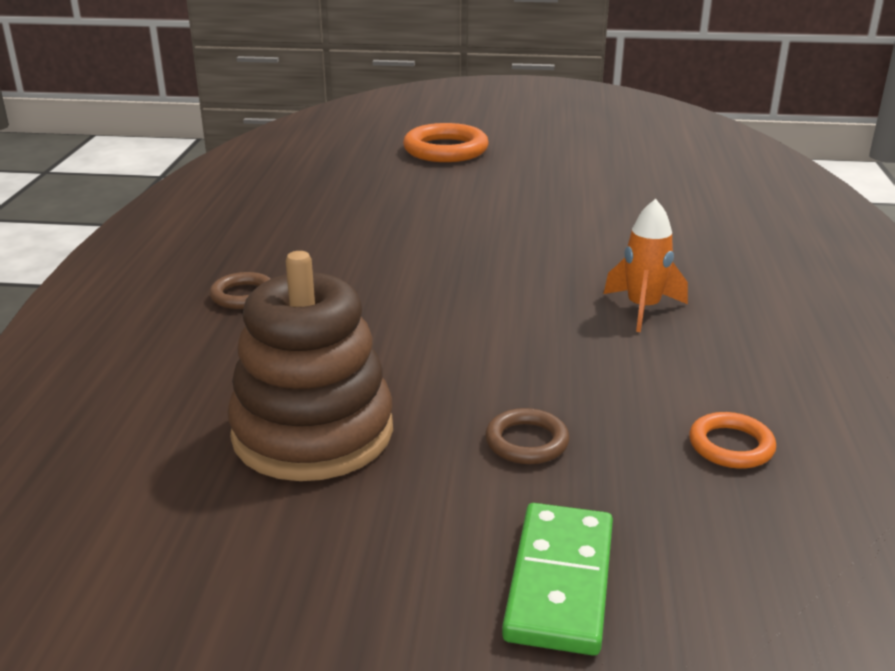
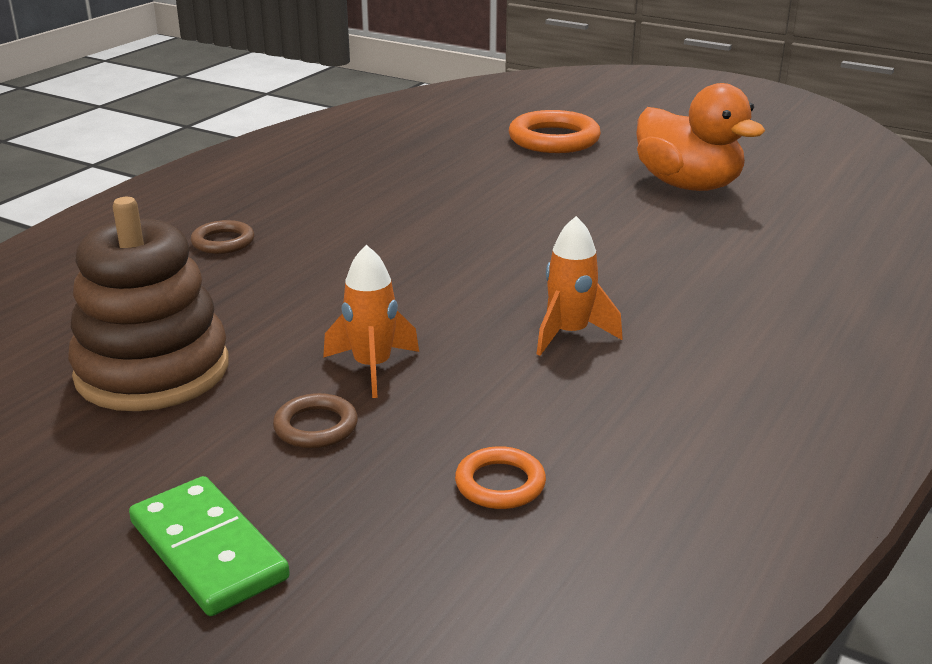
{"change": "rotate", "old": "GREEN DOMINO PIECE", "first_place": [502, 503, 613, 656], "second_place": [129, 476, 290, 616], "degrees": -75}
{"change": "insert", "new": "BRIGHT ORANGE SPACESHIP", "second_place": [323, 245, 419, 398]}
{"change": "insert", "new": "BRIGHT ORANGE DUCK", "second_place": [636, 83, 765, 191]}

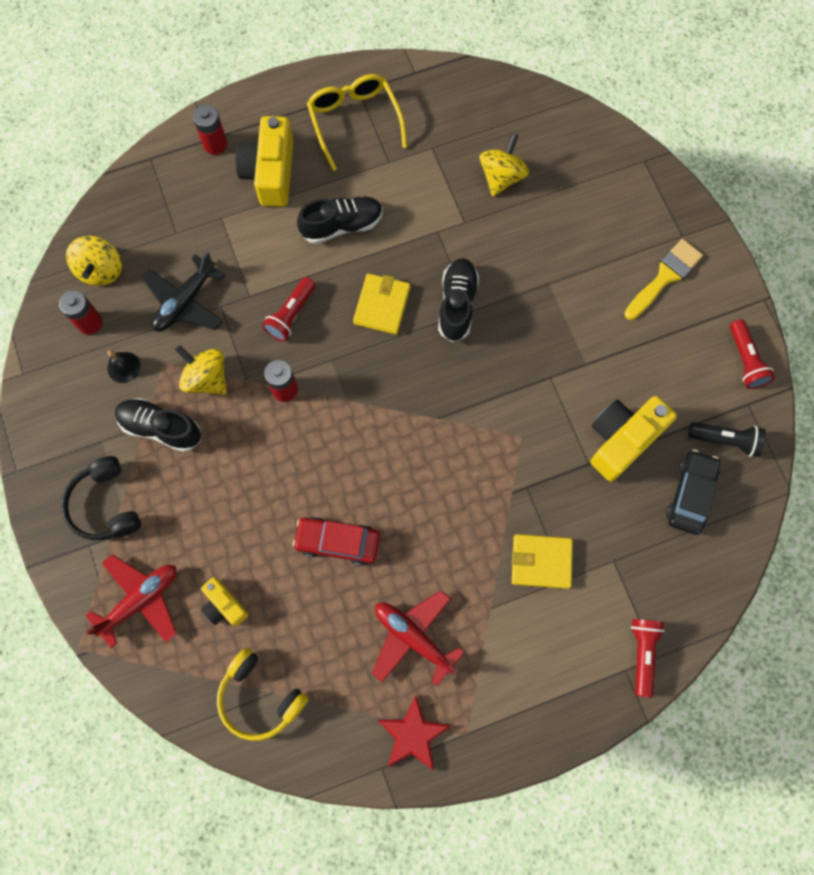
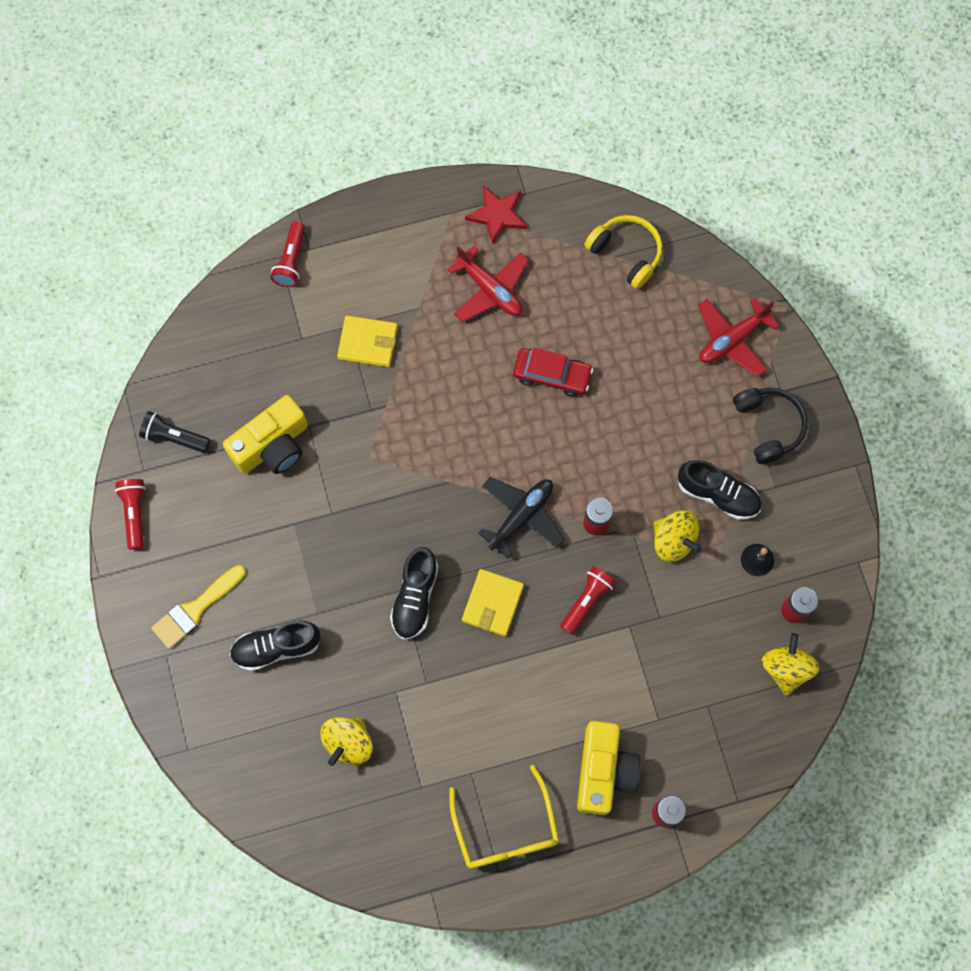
{"change": "move", "old": "EBONY AEROPLANE", "first_place": [141, 252, 225, 332], "second_place": [478, 477, 565, 558]}
{"change": "delete", "old": "YELLOW PHOTO CAMERA", "first_place": [201, 577, 249, 626]}
{"change": "move", "old": "EBONY SHOE", "first_place": [297, 196, 383, 244], "second_place": [229, 620, 320, 671]}
{"change": "delete", "old": "EBONY CAR", "first_place": [666, 450, 720, 535]}

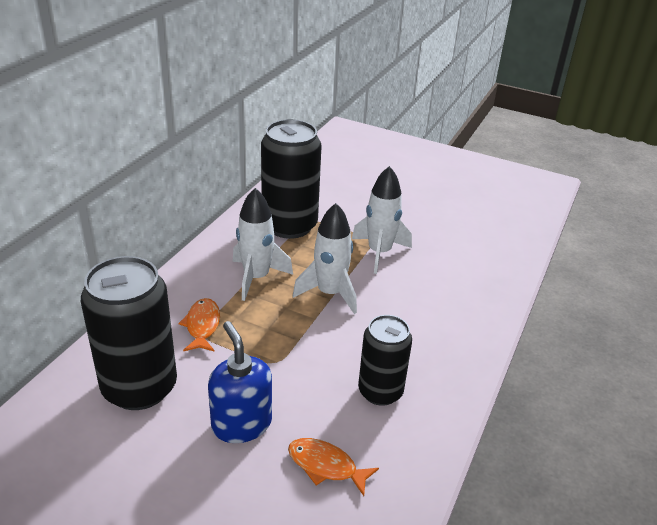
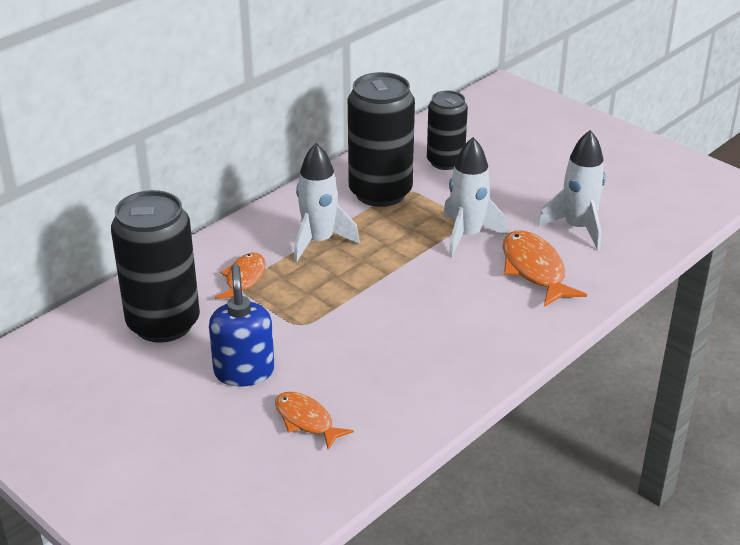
{"change": "move", "old": "WHITE SPACESHIP", "first_place": [293, 203, 357, 314], "second_place": [538, 130, 606, 250]}
{"change": "move", "old": "EBONY CAN", "first_place": [358, 315, 412, 406], "second_place": [427, 91, 468, 170]}
{"change": "insert", "new": "BRIGHT ORANGE TOY FISH", "second_place": [503, 230, 587, 307]}

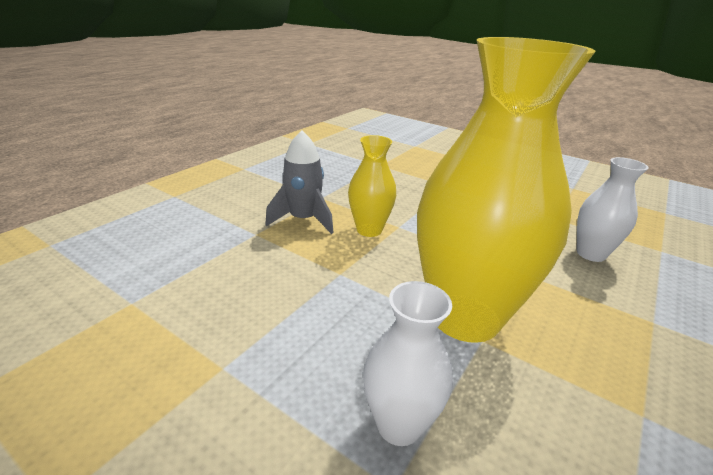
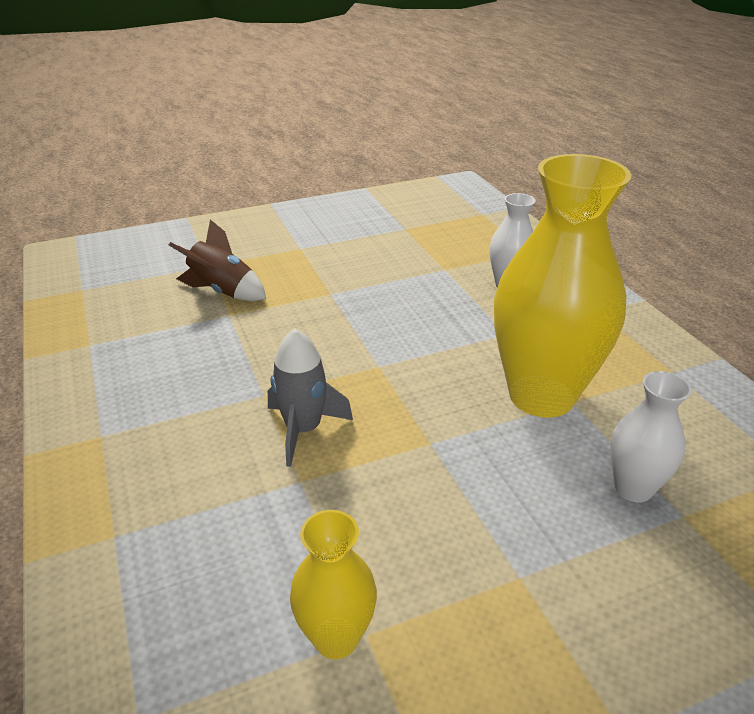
{"change": "move", "old": "YELLOW TALL VASE", "first_place": [348, 135, 396, 237], "second_place": [290, 510, 377, 659]}
{"change": "insert", "new": "DARK BROWN SPACESHIP", "second_place": [169, 219, 266, 301]}

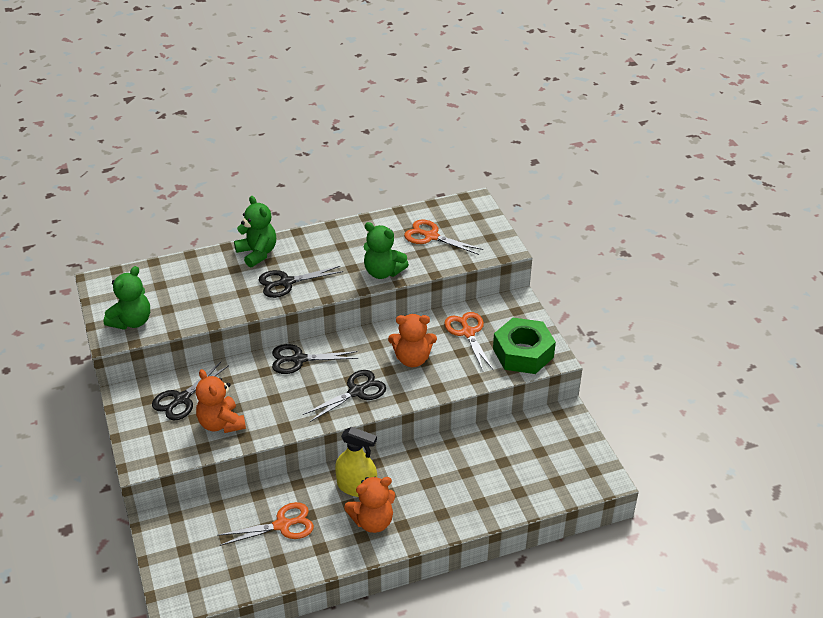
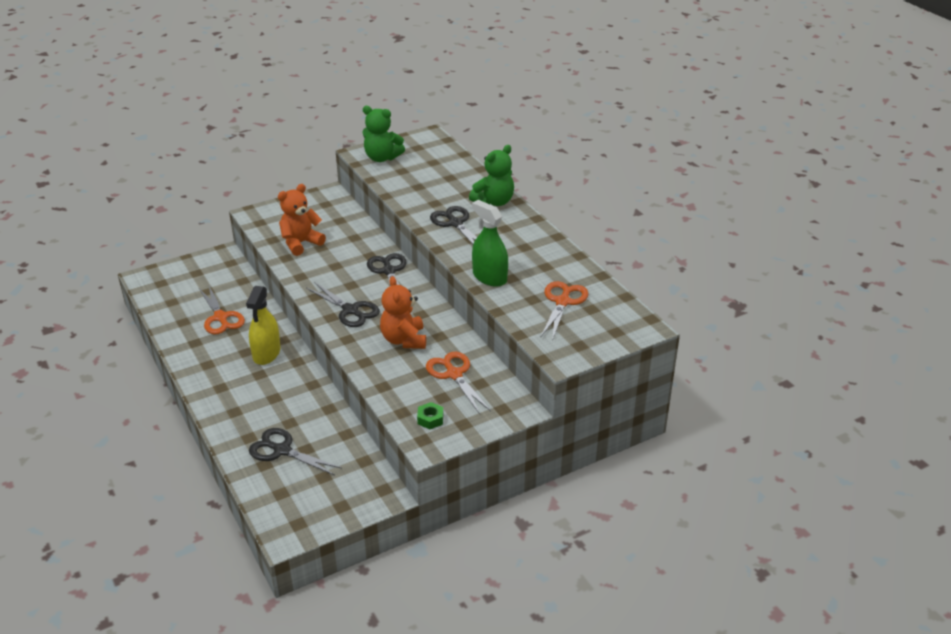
{"change": "move", "old": "EBONY PAIR OF SCISSORS", "first_place": [152, 362, 229, 420], "second_place": [249, 428, 342, 475]}
{"change": "delete", "old": "BRIGHT ORANGE TEDDY BEAR", "first_place": [344, 476, 395, 533]}
{"change": "replace", "old": "GREEN TEDDY BEAR", "new": "GREEN SPRAY CLEANER", "first_place": [364, 222, 409, 279], "second_place": [472, 200, 508, 287]}
{"change": "rotate", "old": "BRIGHT ORANGE PAIR OF SCISSORS", "first_place": [444, 312, 493, 371], "second_place": [426, 352, 491, 414], "degrees": -90}
{"change": "resize", "old": "GREEN HEXAGON NUT", "first_place": [493, 318, 556, 374], "second_place": [417, 402, 443, 429], "factor": 0.4}

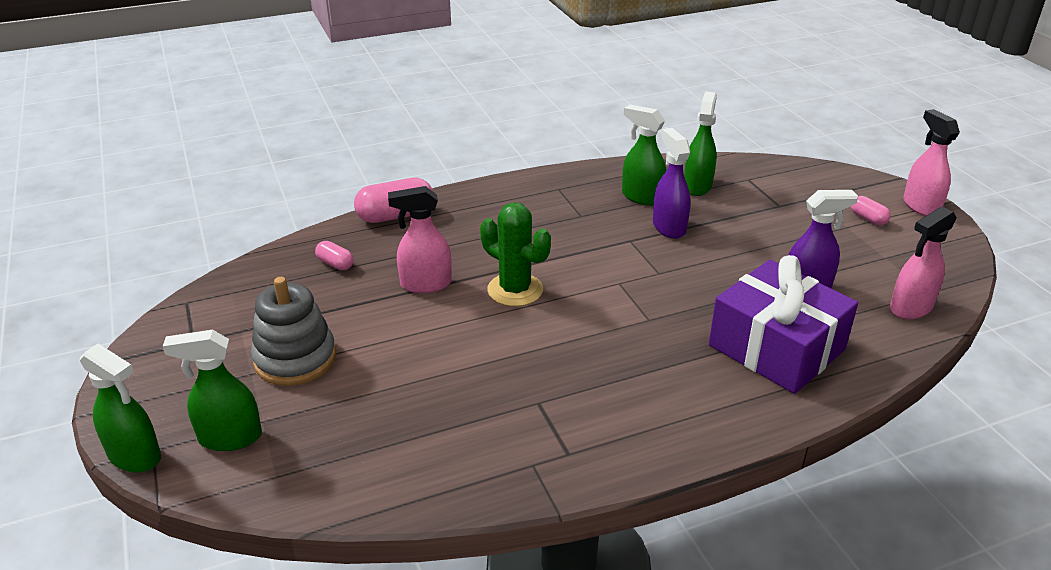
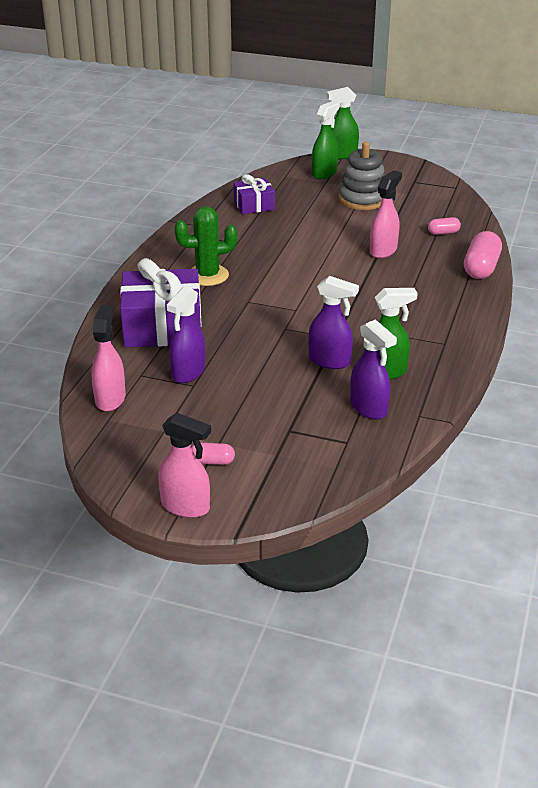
{"change": "move", "old": "GREEN CACTUS", "first_place": [480, 202, 551, 306], "second_place": [174, 206, 238, 286]}
{"change": "recolor", "old": "GREEN SPRAY CLEANER", "new": "ROYAL PURPLE SPRAY CLEANER", "first_place": [684, 91, 717, 196], "second_place": [350, 319, 397, 419]}
{"change": "insert", "new": "ROYAL PURPLE GIFT", "second_place": [233, 174, 275, 214]}

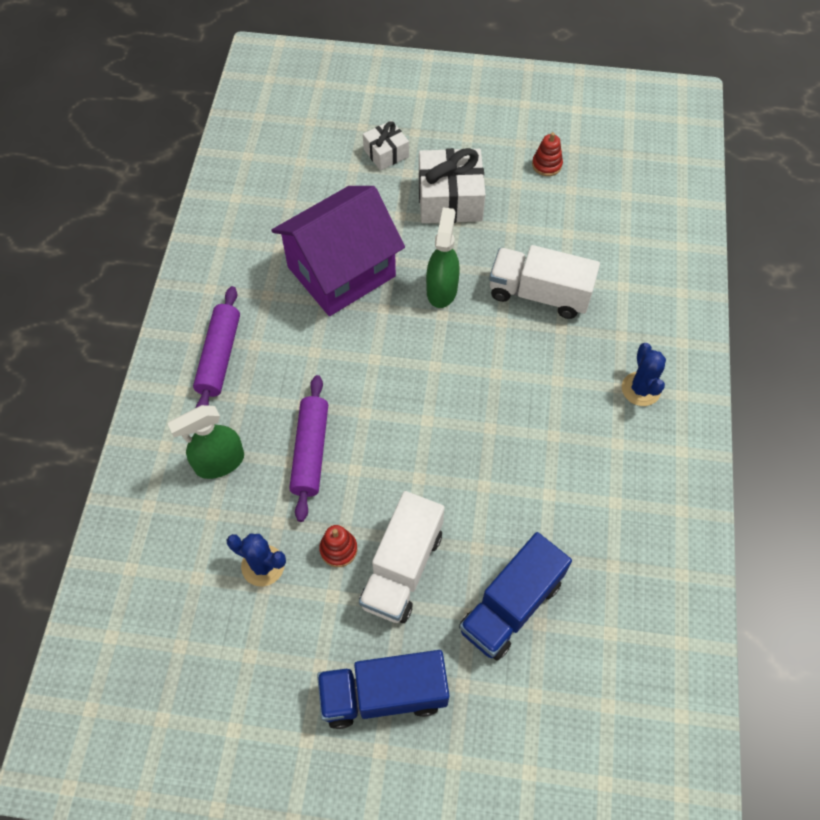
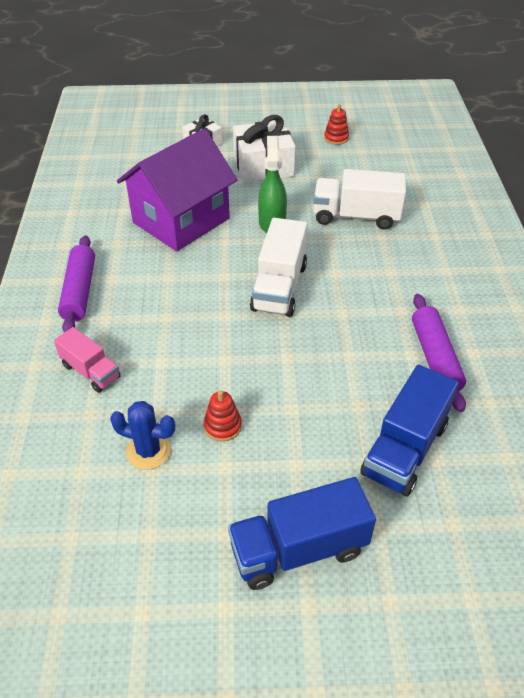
{"change": "replace", "old": "GREEN SPRAY CLEANER", "new": "ROSY TRUCK", "first_place": [167, 405, 244, 479], "second_place": [54, 327, 121, 393]}
{"change": "move", "old": "ROYAL PURPLE PASTRY ROLLER", "first_place": [289, 375, 328, 522], "second_place": [412, 294, 466, 412]}
{"change": "move", "old": "WHITE TRUCK", "first_place": [359, 491, 445, 623], "second_place": [250, 218, 308, 317]}
{"change": "delete", "old": "ROYAL BLUE CACTUS", "first_place": [622, 343, 666, 406]}

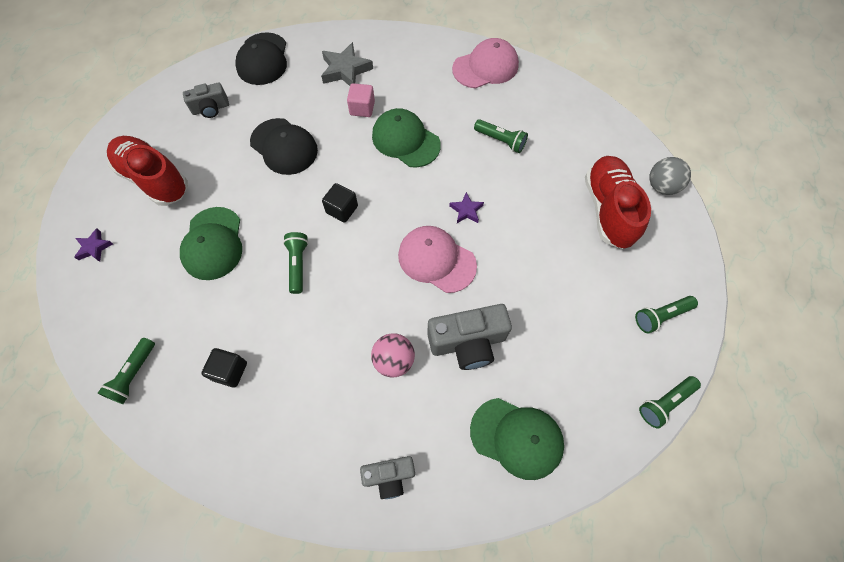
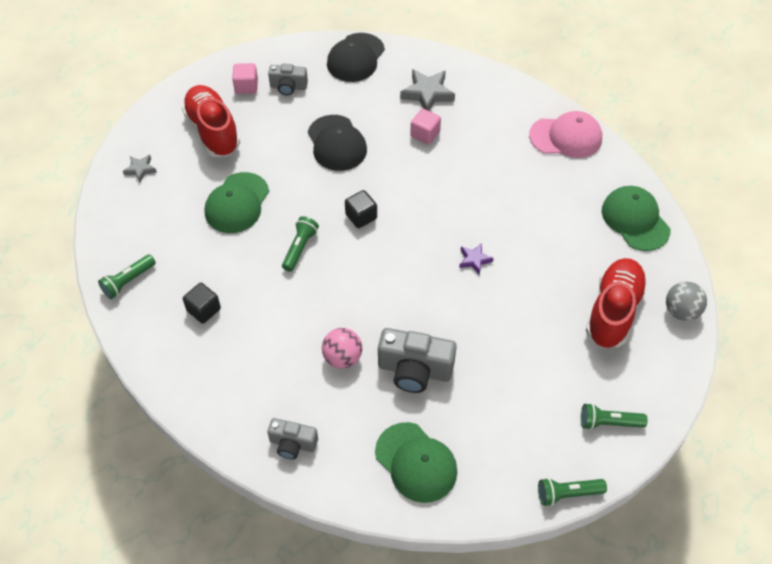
{"change": "recolor", "old": "ROYAL PURPLE FIVE-POINTED STAR", "new": "GREY FIVE-POINTED STAR", "first_place": [74, 228, 113, 262], "second_place": [123, 155, 157, 182]}
{"change": "move", "old": "GREEN PEAKED CAP", "first_place": [372, 108, 441, 168], "second_place": [602, 186, 670, 251]}
{"change": "delete", "old": "ROSY PEAKED CAP", "first_place": [398, 226, 477, 293]}
{"change": "delete", "old": "GREEN TORCH", "first_place": [474, 119, 528, 153]}
{"change": "insert", "new": "ROSY BLOCK", "second_place": [232, 63, 258, 94]}

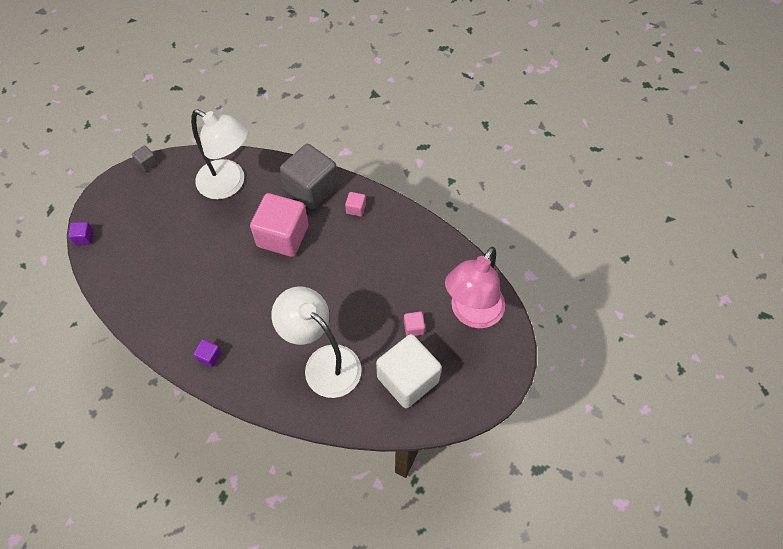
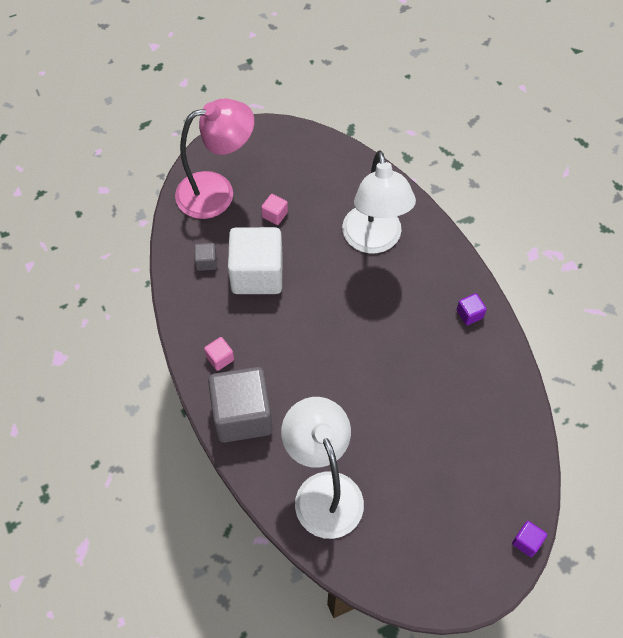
{"change": "move", "old": "GREY BLOCK", "first_place": [132, 145, 158, 172], "second_place": [194, 243, 217, 271]}
{"change": "delete", "old": "ROSY BLOCK", "first_place": [250, 193, 309, 257]}
{"change": "move", "old": "WHITE BLOCK", "first_place": [376, 334, 442, 408], "second_place": [228, 227, 283, 294]}

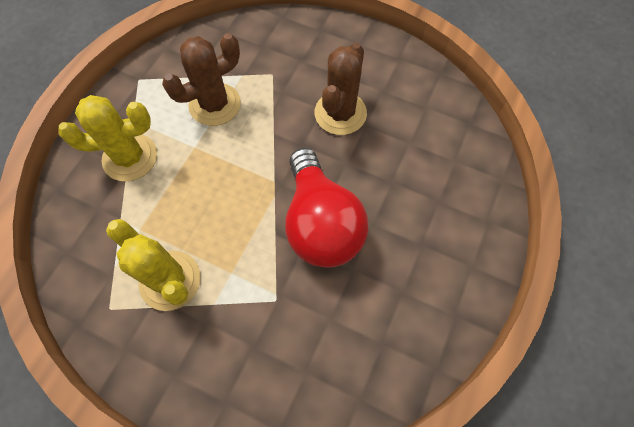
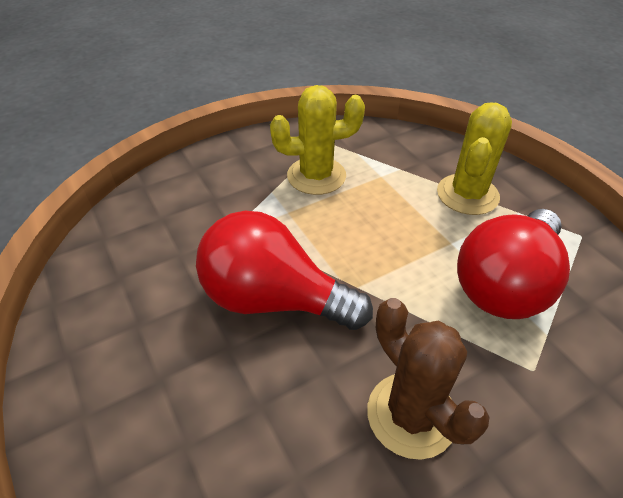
{"change": "replace", "old": "DARK BROWN CACTUS", "new": "SCARLET LIGHT BULB", "first_place": [162, 33, 241, 126], "second_place": [457, 209, 570, 319]}

